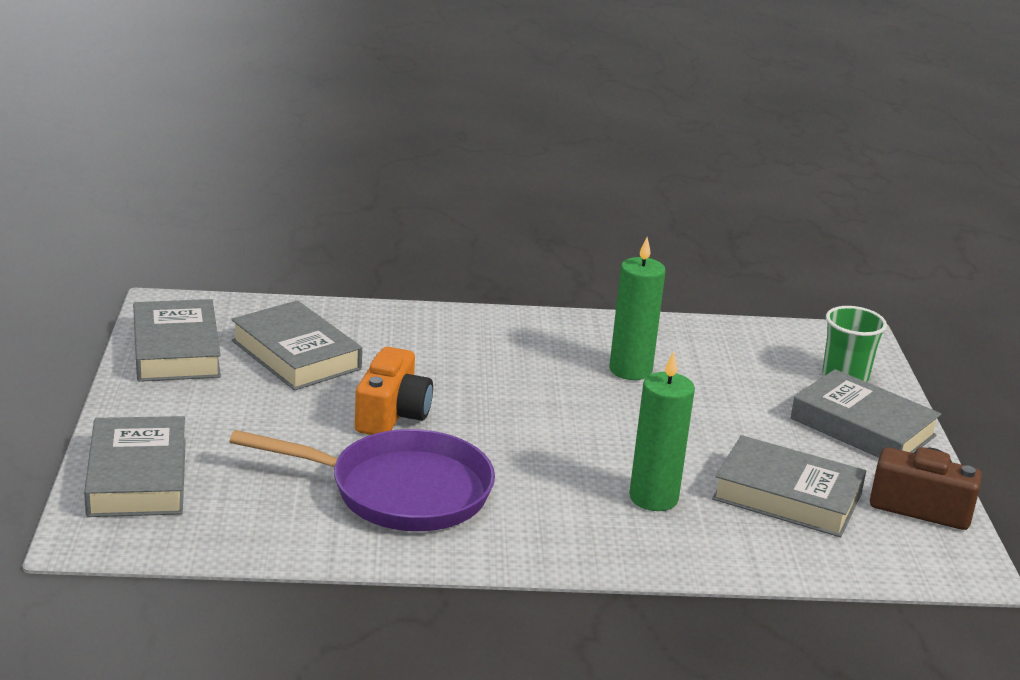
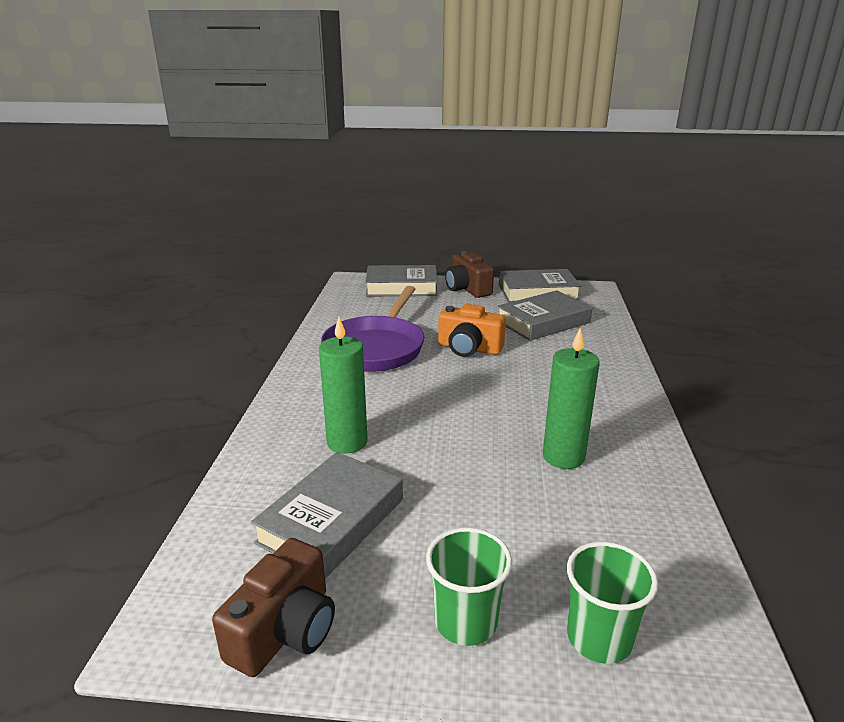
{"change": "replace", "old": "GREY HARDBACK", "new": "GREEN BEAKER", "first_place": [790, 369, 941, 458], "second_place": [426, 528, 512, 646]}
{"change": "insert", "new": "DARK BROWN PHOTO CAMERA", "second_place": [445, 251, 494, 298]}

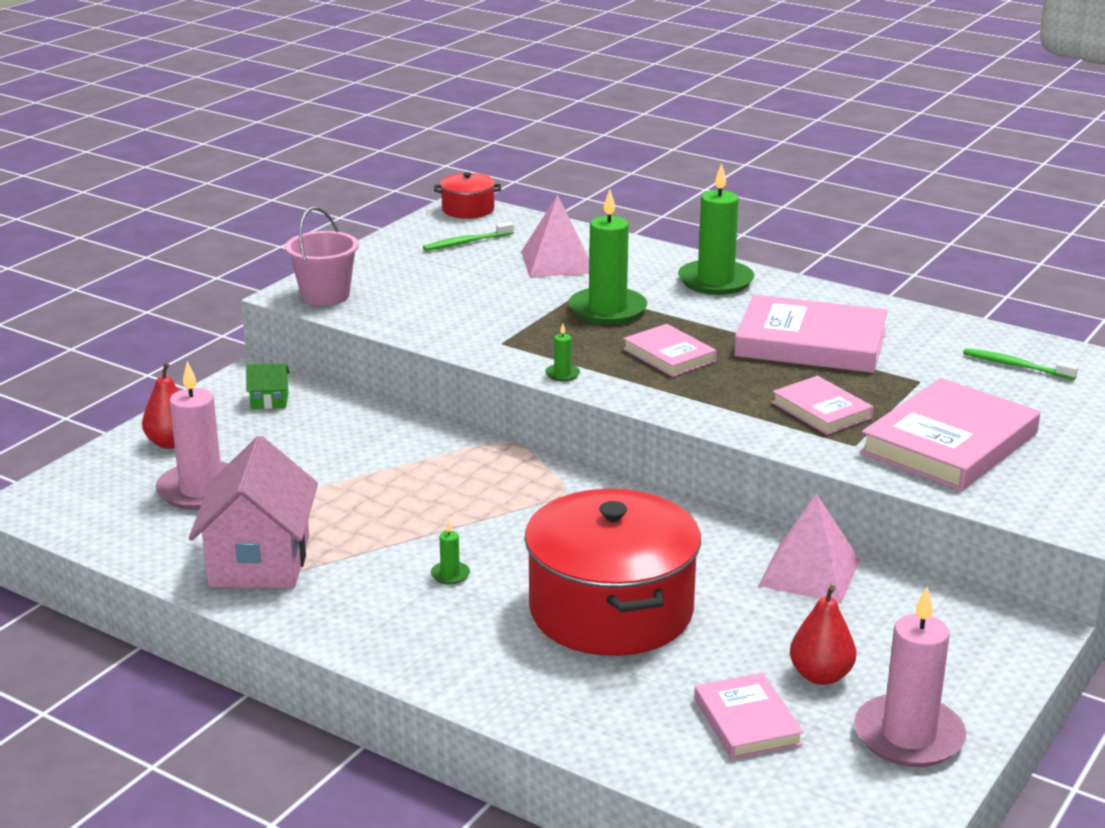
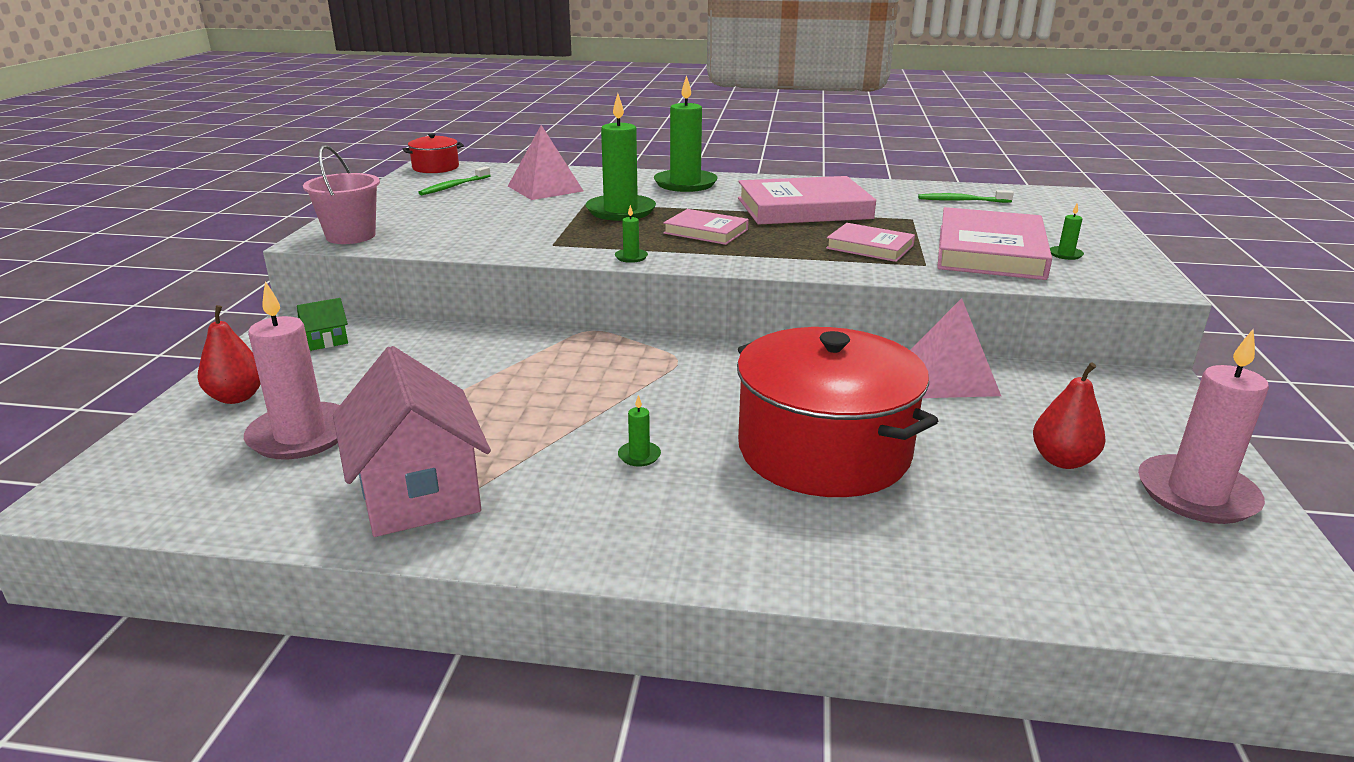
{"change": "delete", "old": "ROSY HARDBACK", "first_place": [694, 673, 804, 759]}
{"change": "insert", "new": "GREEN CANDLE", "second_place": [1050, 204, 1084, 260]}

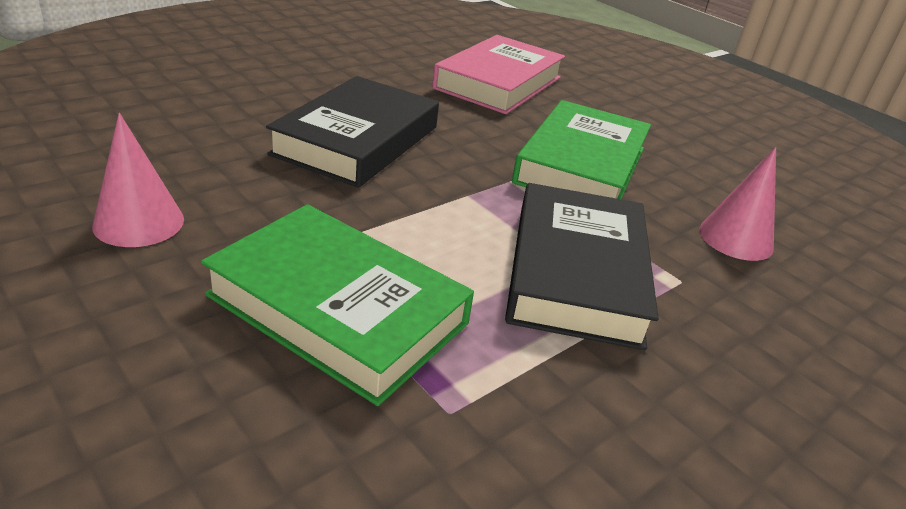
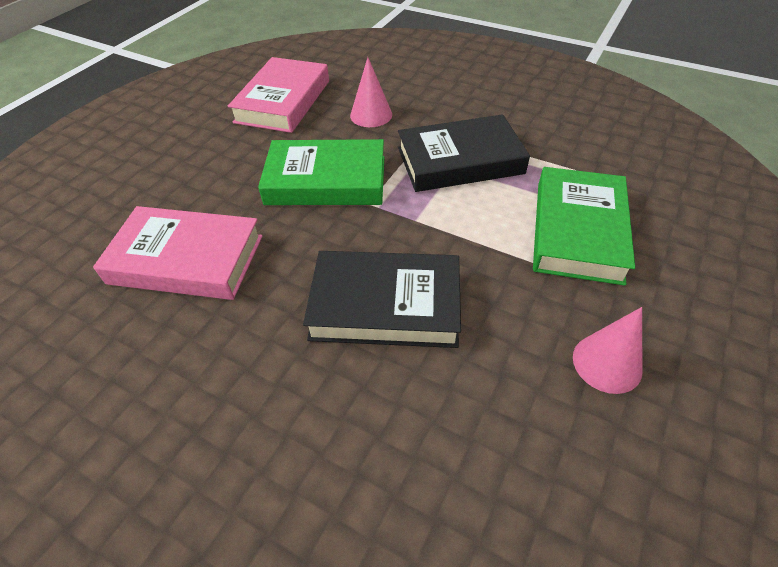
{"change": "insert", "new": "ROSY HARDBACK", "second_place": [228, 57, 329, 133]}

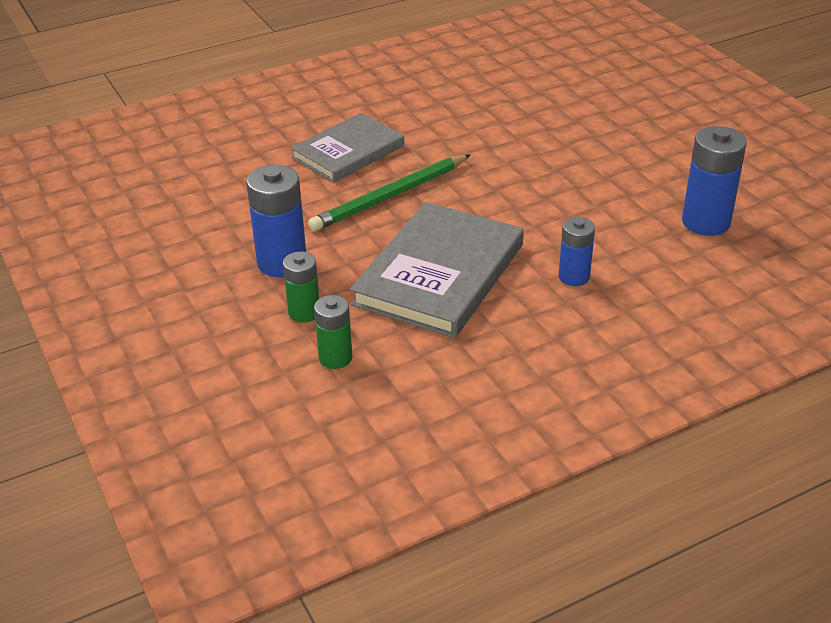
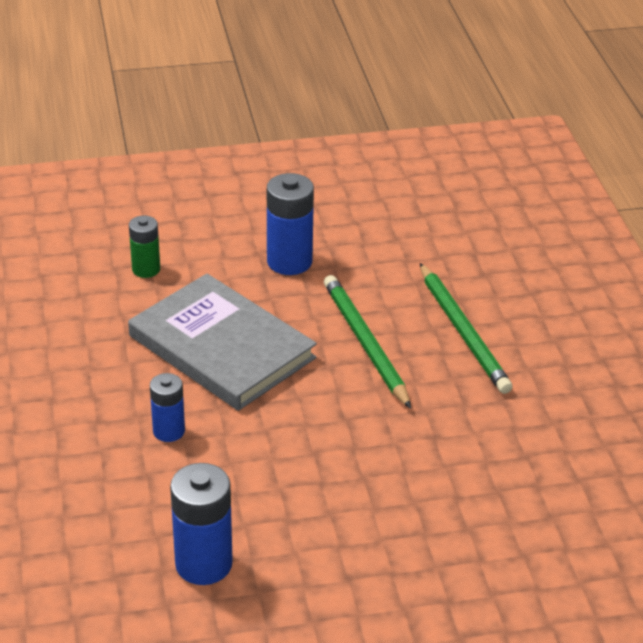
{"change": "delete", "old": "GREEN BATTERY", "first_place": [283, 251, 319, 323]}
{"change": "replace", "old": "GREY HARDBACK", "new": "GREEN LEAD PENCIL", "first_place": [291, 113, 404, 183], "second_place": [420, 263, 513, 394]}

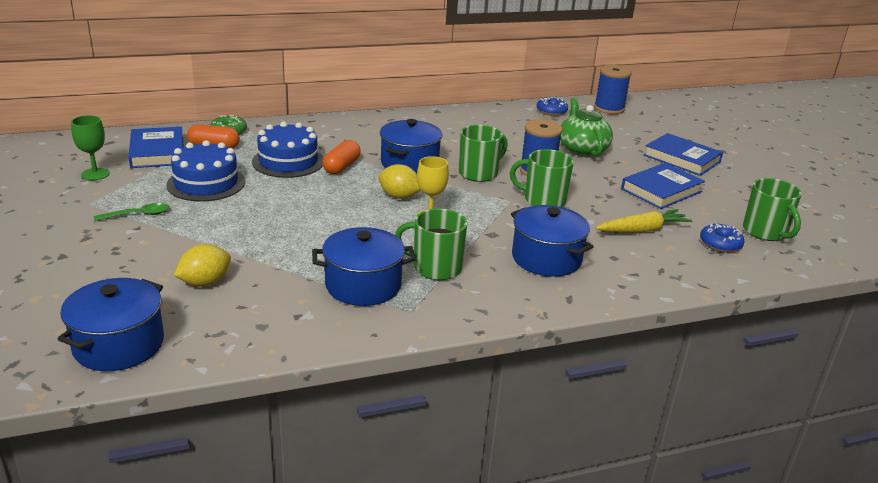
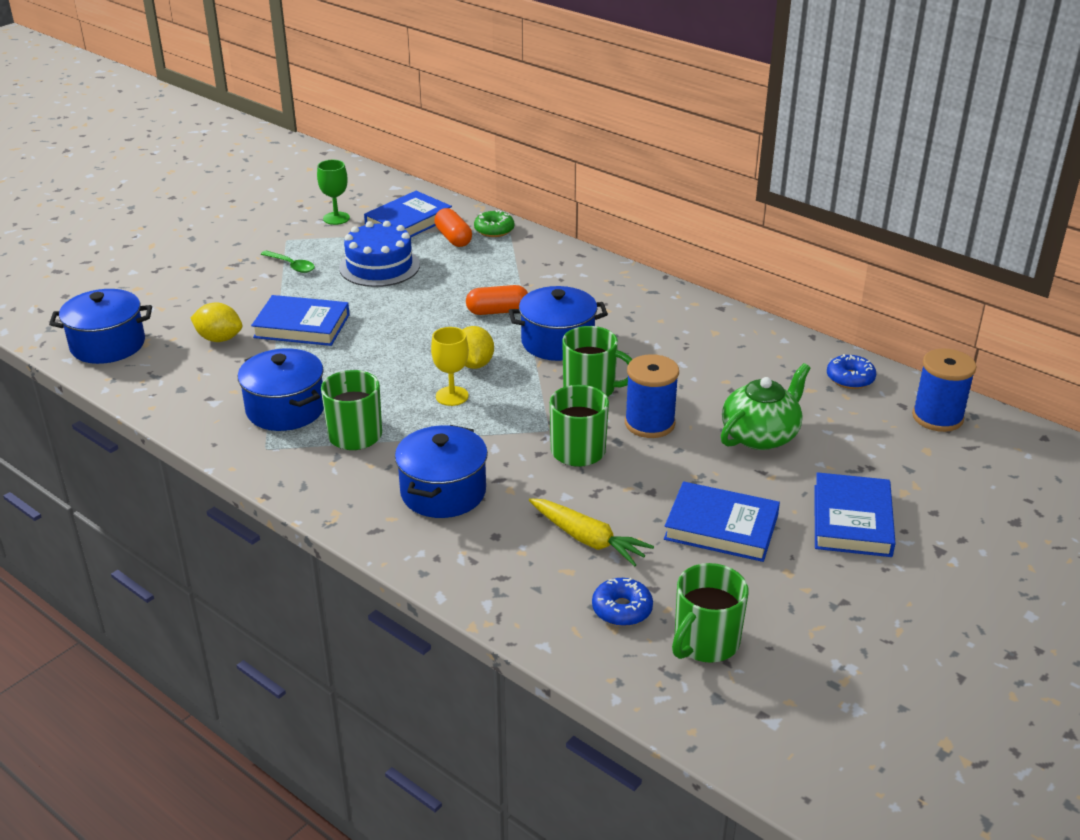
{"change": "delete", "old": "ROYAL BLUE GATEAU", "first_place": [252, 122, 324, 178]}
{"change": "insert", "new": "ROYAL BLUE HARDBACK", "second_place": [251, 295, 350, 346]}

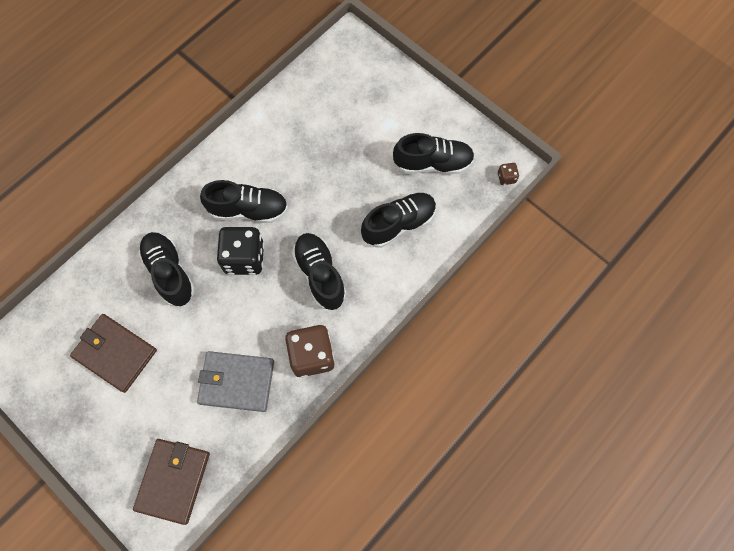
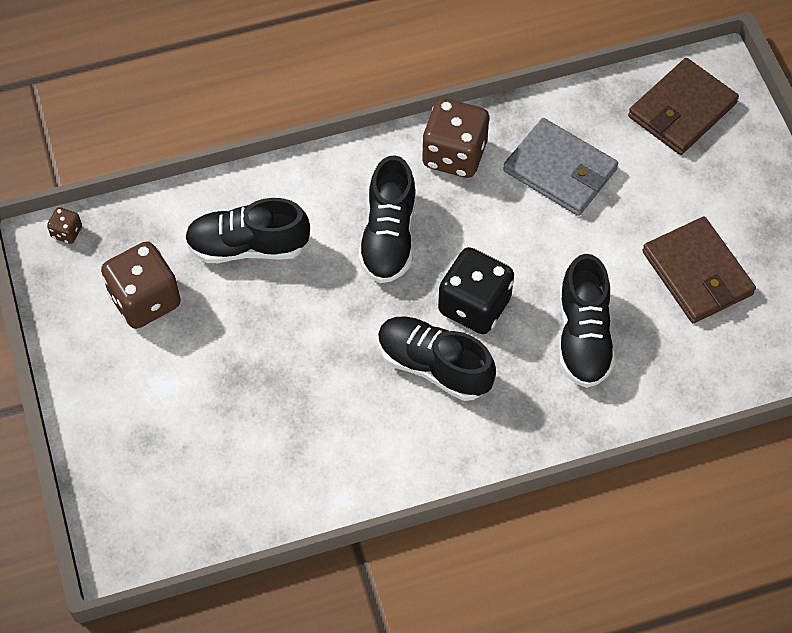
{"change": "replace", "old": "EBONY SHOE", "new": "DARK BROWN DICE", "first_place": [393, 133, 475, 174], "second_place": [101, 241, 181, 329]}

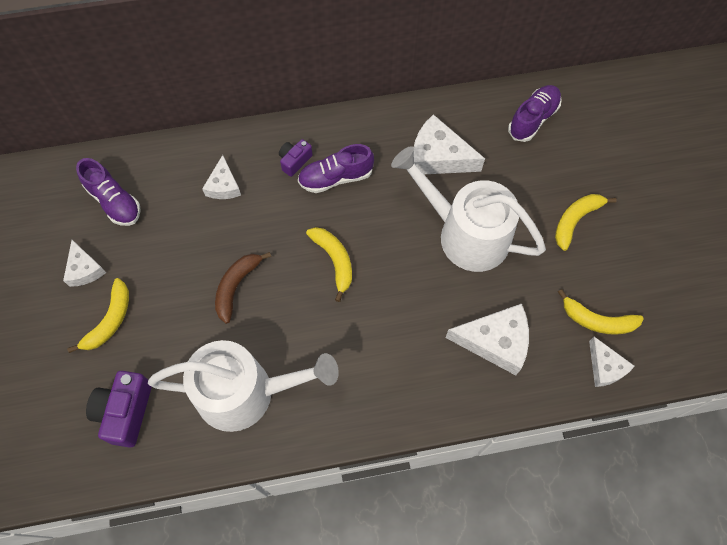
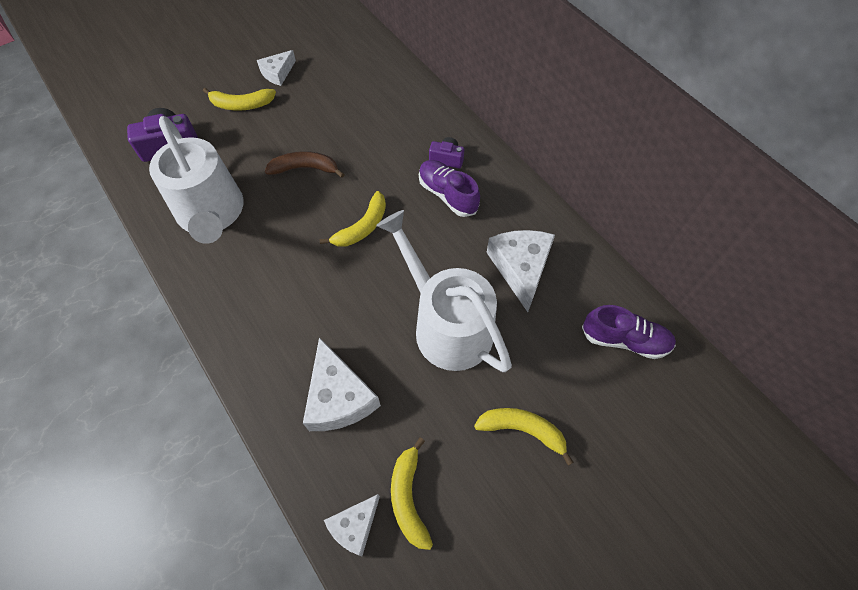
{"change": "delete", "old": "ROYAL PURPLE SHOE", "first_place": [76, 158, 141, 226]}
{"change": "delete", "old": "WHITE CHEESE WEDGE", "first_place": [202, 155, 241, 199]}
{"change": "rotate", "old": "WHITE SPRINKLING CAN", "first_place": [391, 146, 546, 272], "second_place": [376, 210, 512, 372], "degrees": -45}

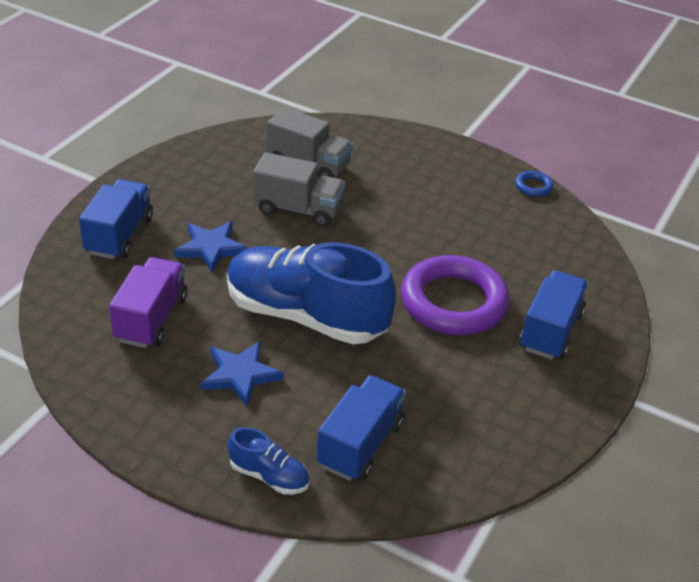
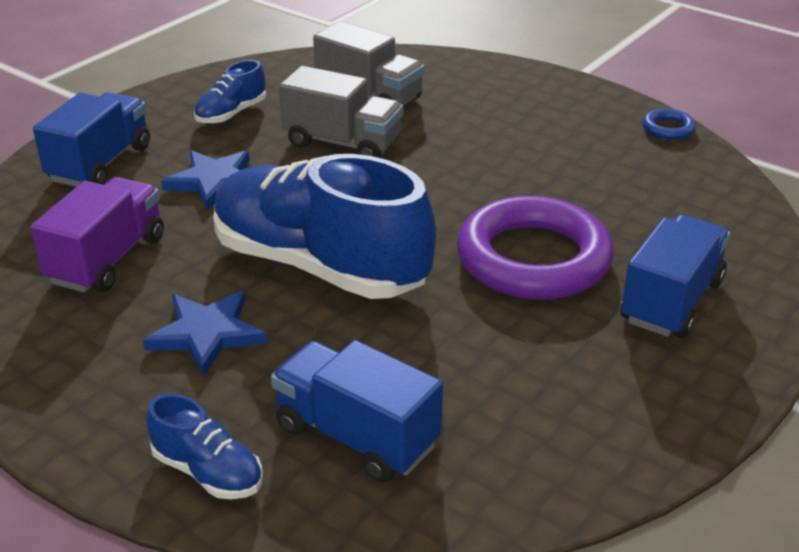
{"change": "rotate", "old": "ROYAL BLUE TRUCK", "first_place": [317, 375, 406, 481], "second_place": [271, 340, 443, 483], "degrees": -90}
{"change": "insert", "new": "ROYAL BLUE SHOE", "second_place": [194, 60, 266, 124]}

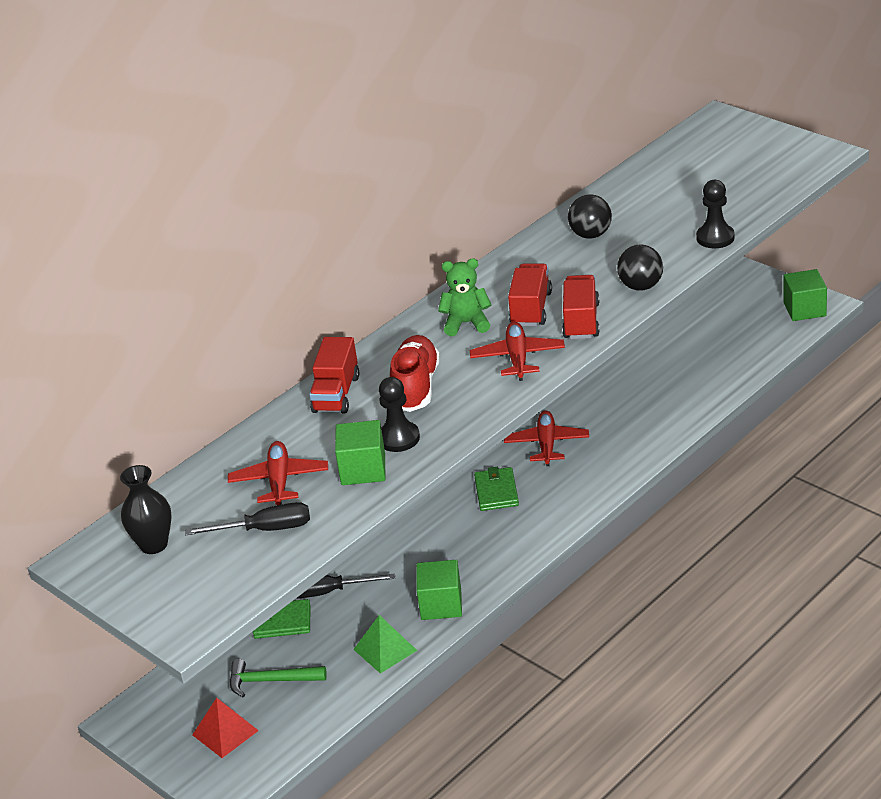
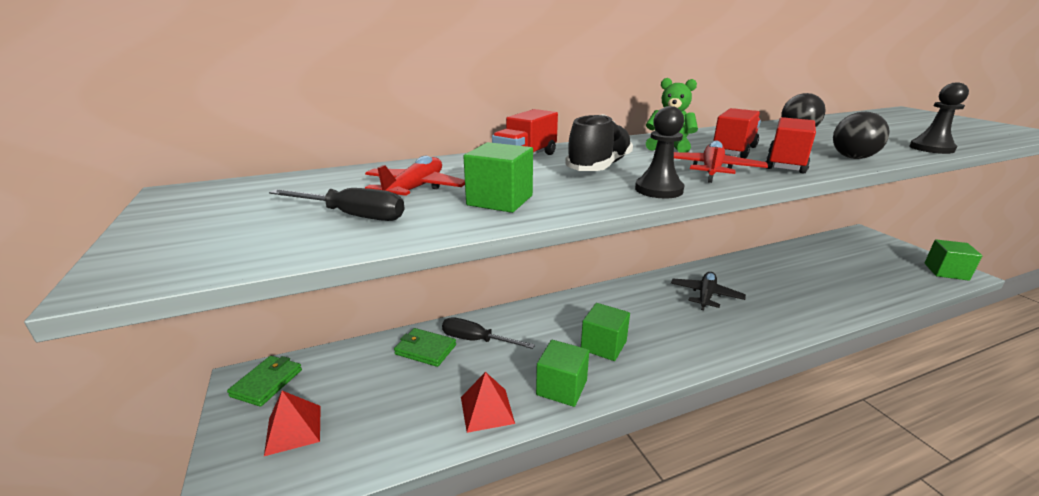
{"change": "delete", "old": "EBONY TALL VASE", "first_place": [120, 465, 172, 554]}
{"change": "delete", "old": "GREEN CARPENTER'S HAMMER", "first_place": [230, 659, 327, 697]}
{"change": "recolor", "old": "GREEN SOLID PYRAMID", "new": "SCARLET SOLID PYRAMID", "first_place": [353, 615, 417, 674], "second_place": [461, 372, 515, 433]}
{"change": "move", "old": "EBONY PAWN", "first_place": [379, 377, 420, 452], "second_place": [635, 106, 684, 198]}
{"change": "recolor", "old": "SCARLET SHOE", "new": "EBONY SHOE", "first_place": [390, 335, 440, 412], "second_place": [565, 114, 633, 171]}
{"change": "move", "old": "GREEN BILLFOLD", "first_place": [474, 467, 519, 511], "second_place": [227, 356, 302, 407]}
{"change": "recolor", "old": "SCARLET AEROPLANE", "new": "EBONY AEROPLANE", "first_place": [504, 411, 589, 466], "second_place": [671, 272, 746, 311]}
{"change": "insert", "new": "GREEN BLOCK", "second_place": [581, 303, 630, 361]}

